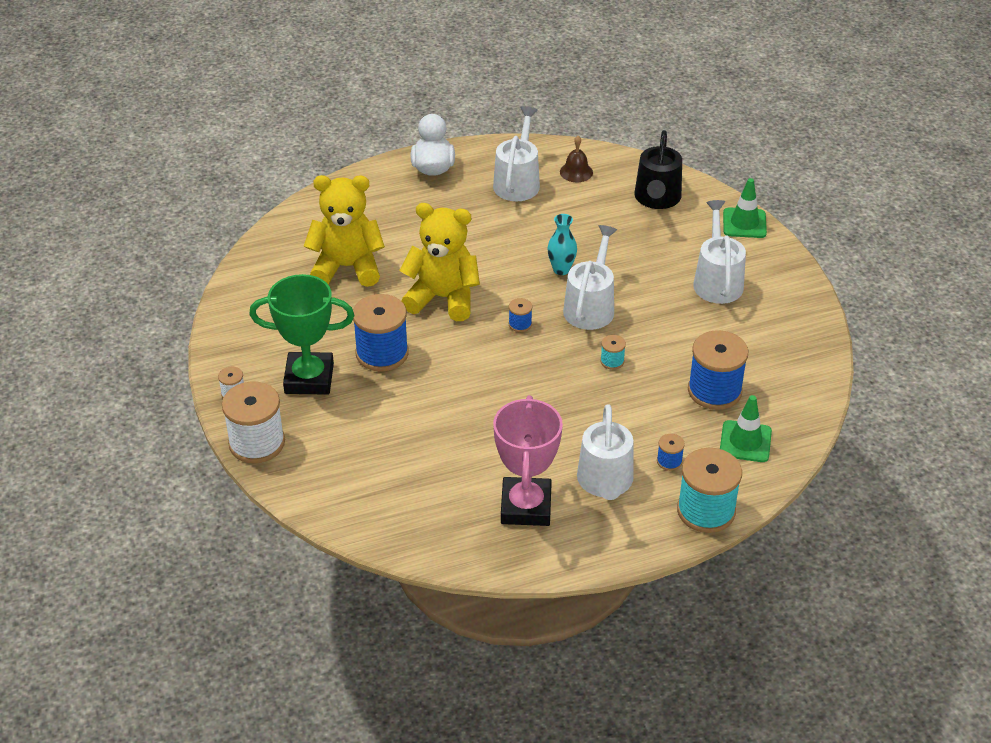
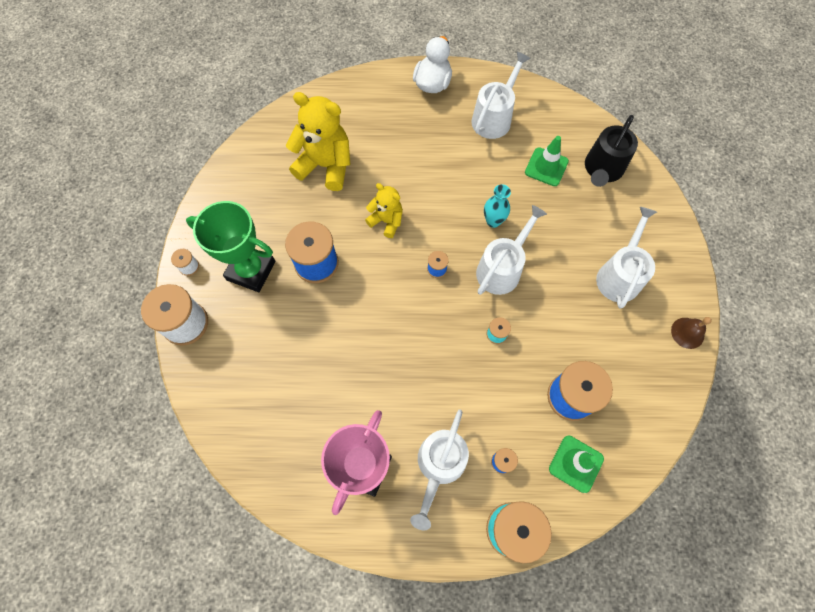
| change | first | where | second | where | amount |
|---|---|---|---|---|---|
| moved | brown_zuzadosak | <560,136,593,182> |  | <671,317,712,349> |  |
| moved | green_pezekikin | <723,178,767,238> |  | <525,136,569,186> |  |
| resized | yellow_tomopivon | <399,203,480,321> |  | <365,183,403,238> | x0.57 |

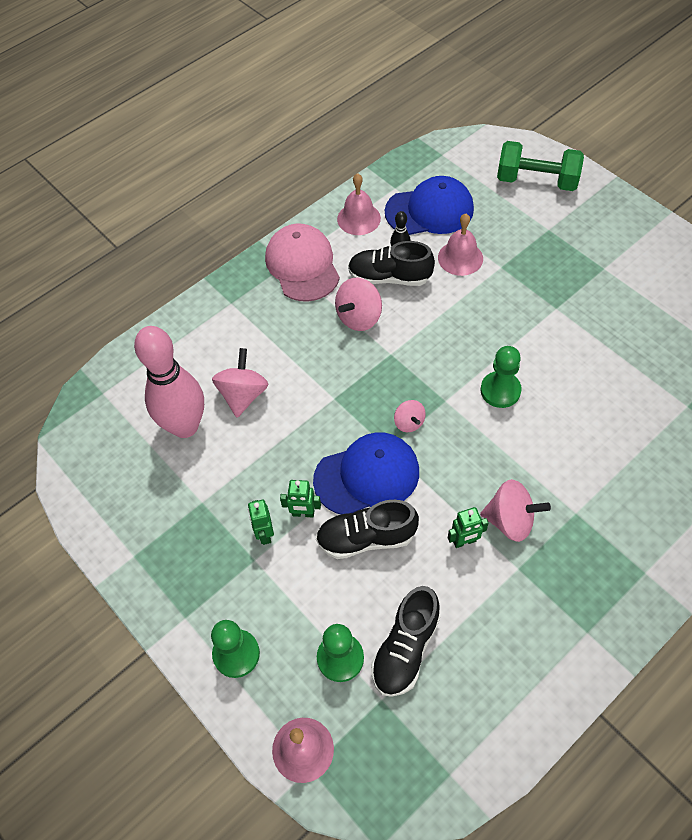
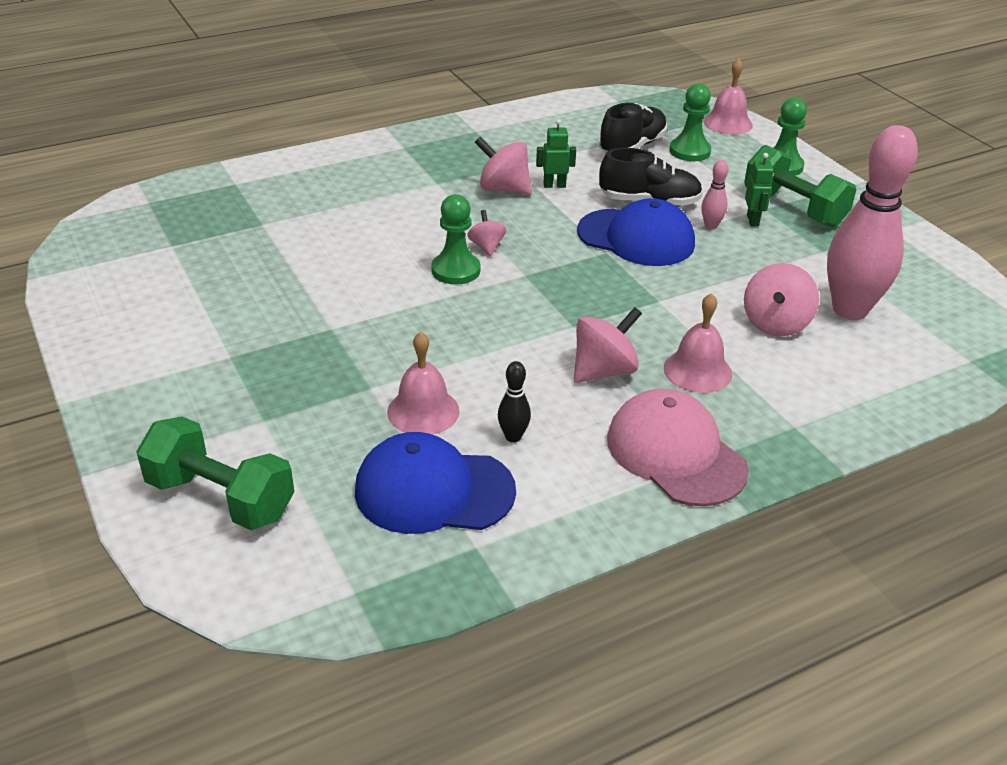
| change | first | where | second | where | amount |
|---|---|---|---|---|---|
| moved | pink_zuzadosak | <337,173,381,235> |  | <664,293,732,393> |  |
| turned | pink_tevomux | <265,224,340,302> |  | <607,389,749,506> | 150 degrees clockwise |
| removed | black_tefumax | <348,241,435,286> |  |  |  |
| moved | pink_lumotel | <394,400,426,433> |  | <467,210,506,256> |  |
| turned | blue_tevomux | <313,432,419,514> |  | <577,198,695,266> | 150 degrees counterclockwise |
| replaced | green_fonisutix | <280,480,321,517> | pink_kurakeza | <702,160,728,230> |  |
| added |  |  | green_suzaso | <744,145,857,227> |  |

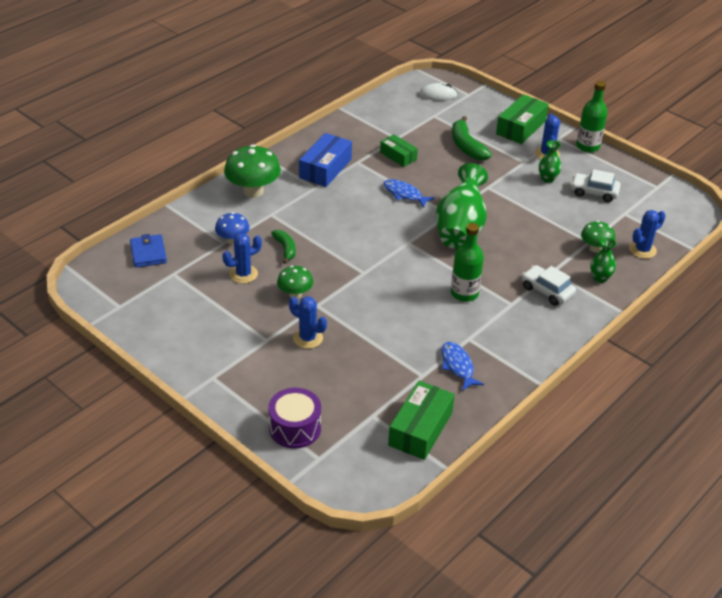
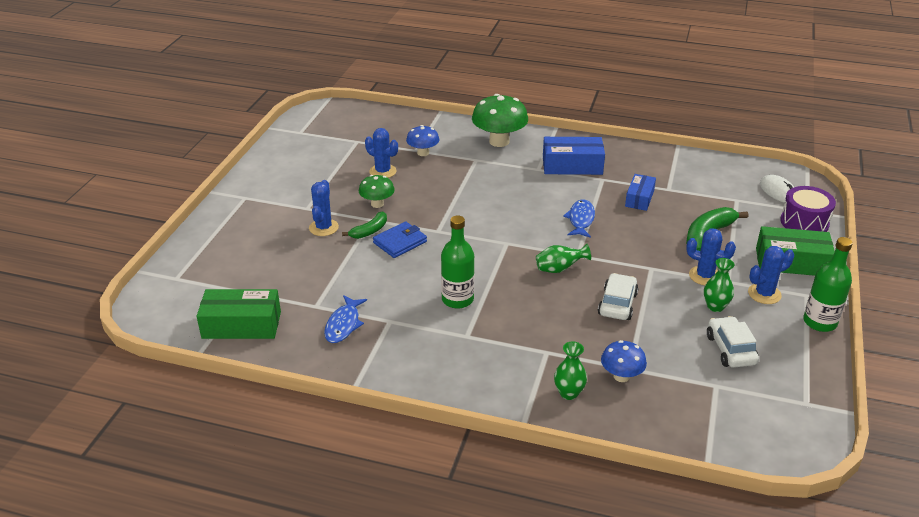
| change | first | where | second | where | amount |
|---|---|---|---|---|---|
| recoloured | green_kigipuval | <380,134,418,167> | blue_kigipuval | <625,174,656,211> |  |
| resized | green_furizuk | <436,163,488,249> |  | <536,244,591,273> | x0.48 |
| moved | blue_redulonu | <629,210,666,259> |  | <686,228,736,285> |  |
| recoloured | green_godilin | <581,221,616,253> | blue_godilin | <601,340,647,382> |  |
| moved | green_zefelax | <271,230,295,264> |  | <342,211,387,239> |  |
| moved | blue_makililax | <130,234,167,268> |  | <373,221,427,258> |  |
| moved | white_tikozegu | <522,265,576,306> |  | <598,273,638,320> |  |
| turned | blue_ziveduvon | <441,342,484,391> |  | <324,295,367,343> | 150 degrees clockwise |
| moved | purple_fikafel | <268,388,321,448> |  | <780,186,836,232> |  |

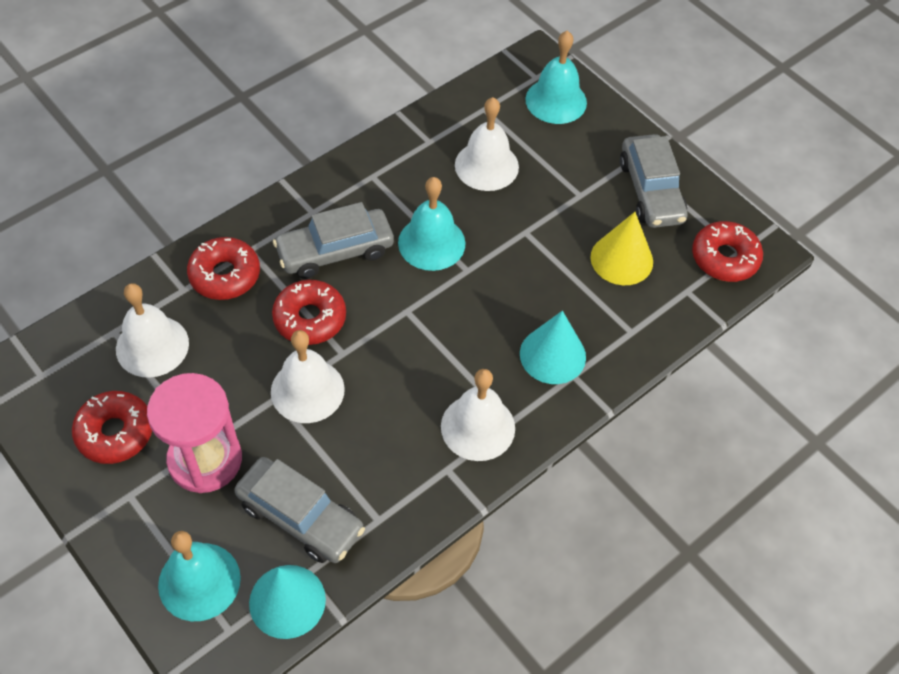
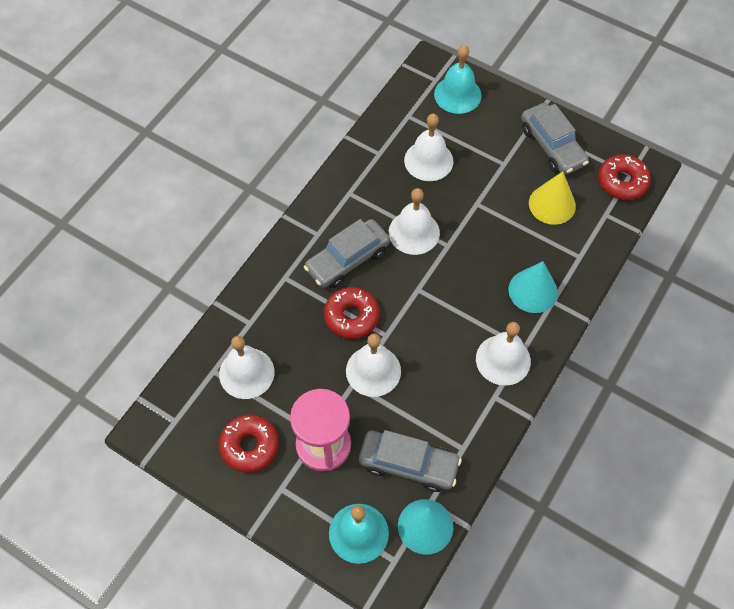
| change | first | where | second | where | amount |
|---|---|---|---|---|---|
| recoloured | turquoise_zuzadosak | <398,177,466,271> | white_zuzadosak | <389,188,440,255> |  |
| removed | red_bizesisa | <187,237,260,300> |  |  |  |

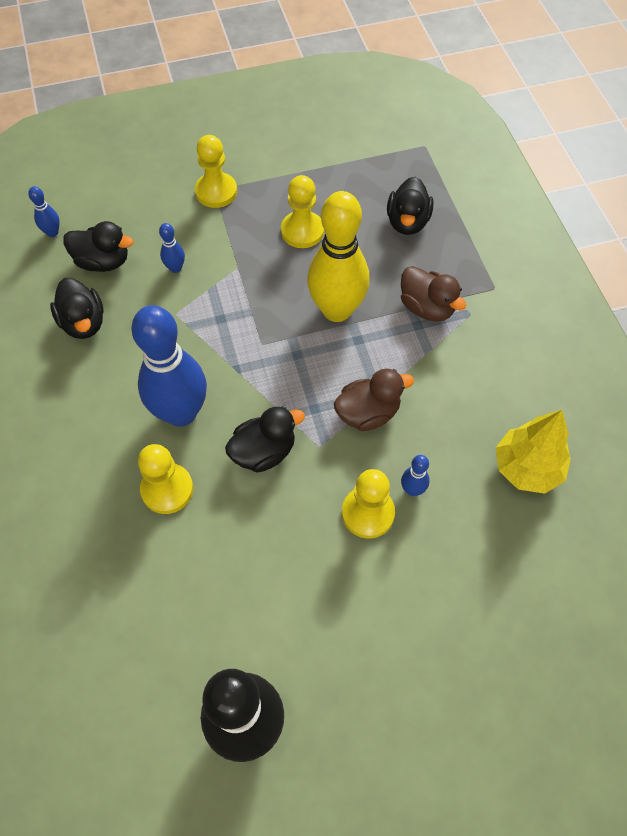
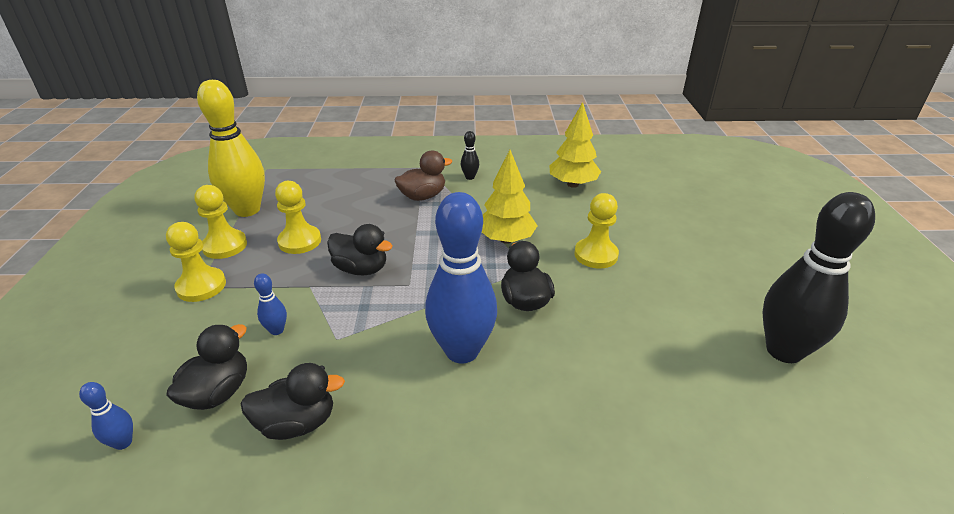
| change | first | where | second | where | amount |
|---|---|---|---|---|---|
| moved | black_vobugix | <387,177,433,235> |  | <327,224,392,275> |  |
| moved | yellow_kurakeza | <307,191,370,322> |  | <197,80,265,217> |  |
| replaced | brown_vobugix | <334,369,414,431> | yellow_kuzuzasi | <482,150,538,244> |  |
| moved | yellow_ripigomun | <138,444,193,514> |  | <194,185,247,259> |  |
| removed | blue_kurakeza | <401,455,430,496> |  |  |  |
| added |  |  | black_kurakeza | <461,131,479,180> |  |

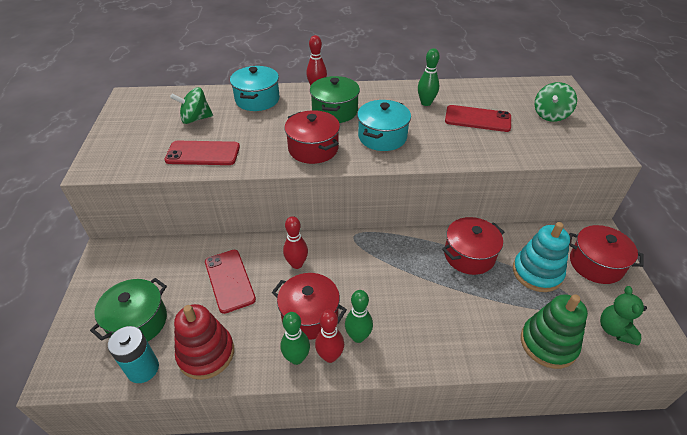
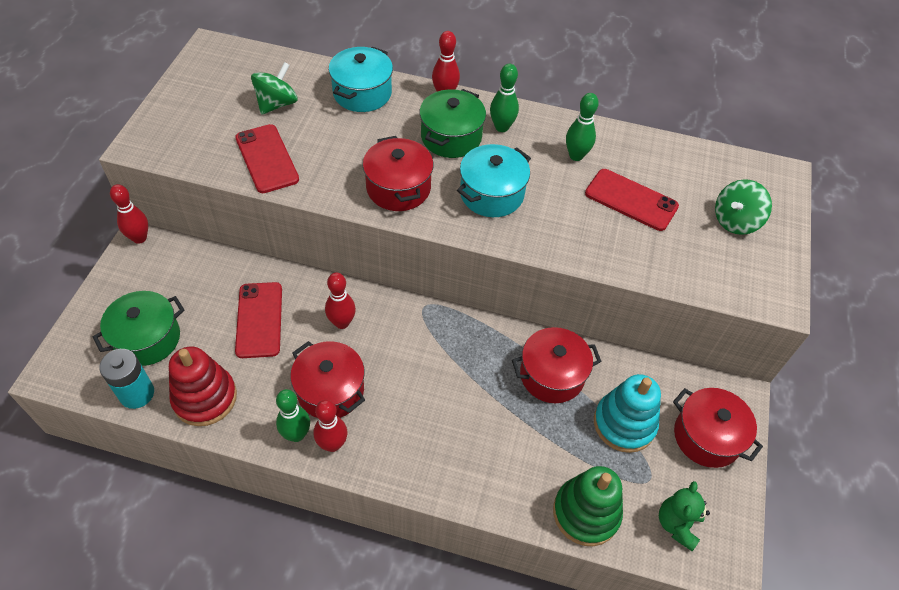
| change | first | where | second | where | amount |
|---|---|---|---|---|---|
| turned | green_lumotel | <170,87,213,124> |  | <251,62,298,115> | 120 degrees clockwise |
| turned | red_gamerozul | <164,141,240,165> |  | <235,124,299,193> | 45 degrees clockwise |
| moved | green_kurakeza | <345,290,373,343> |  | <490,64,519,132> |  |
| added |  |  | red_kurakeza | <110,184,148,244> |  |

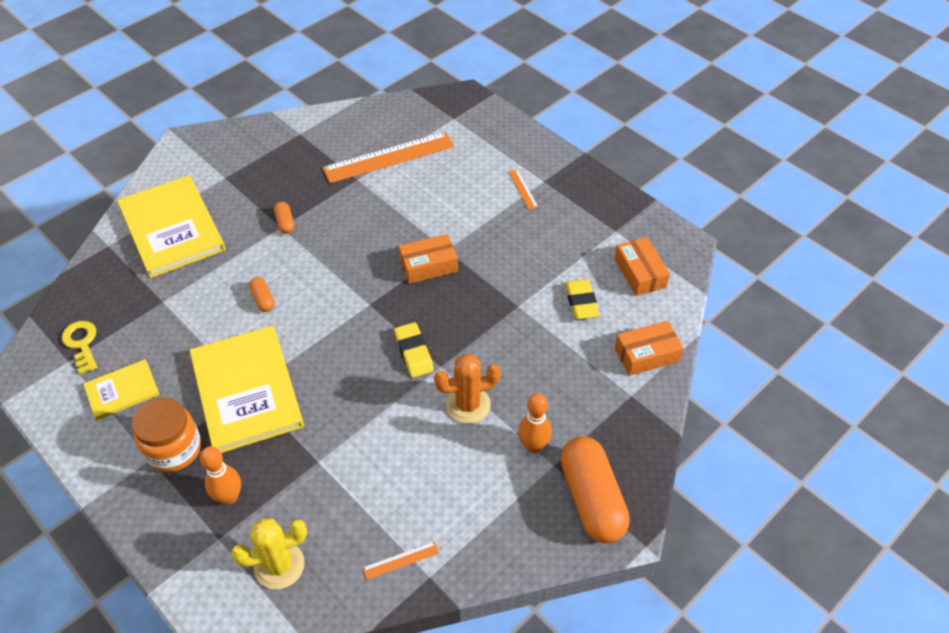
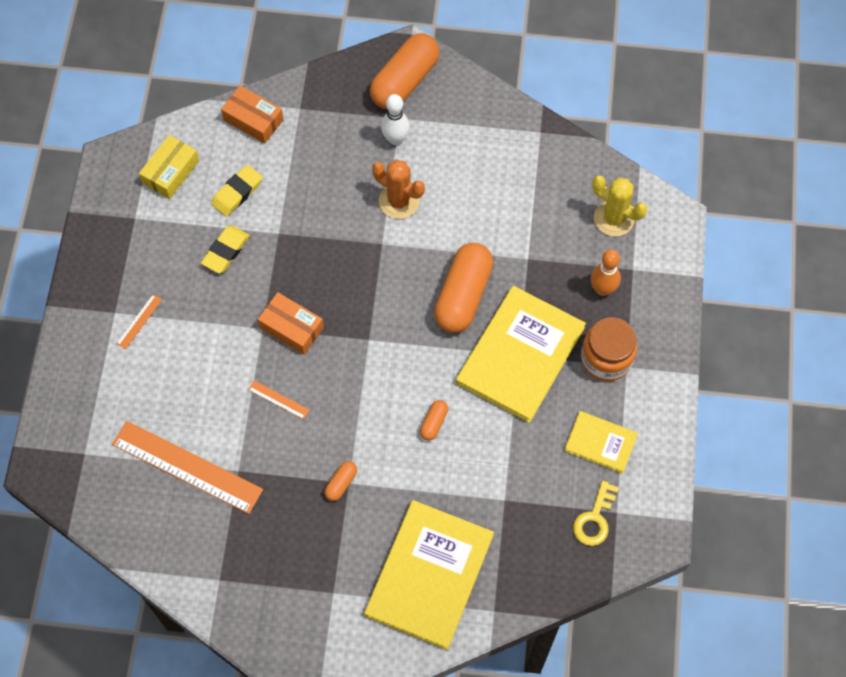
| change | first | where | second | where | amount |
|---|---|---|---|---|---|
| recoloured | orange_kigipuval | <614,237,670,296> | yellow_kigipuval | <139,135,199,199> |  |
| moved | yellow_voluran | <394,322,434,378> |  | <201,225,250,273> |  |
| recoloured | orange_kurakeza | <518,393,552,453> | white_kurakeza | <381,94,410,145> |  |
| moved | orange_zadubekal | <363,541,439,580> |  | <248,380,309,419> |  |
| added |  |  | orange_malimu | <434,243,493,333> |  |

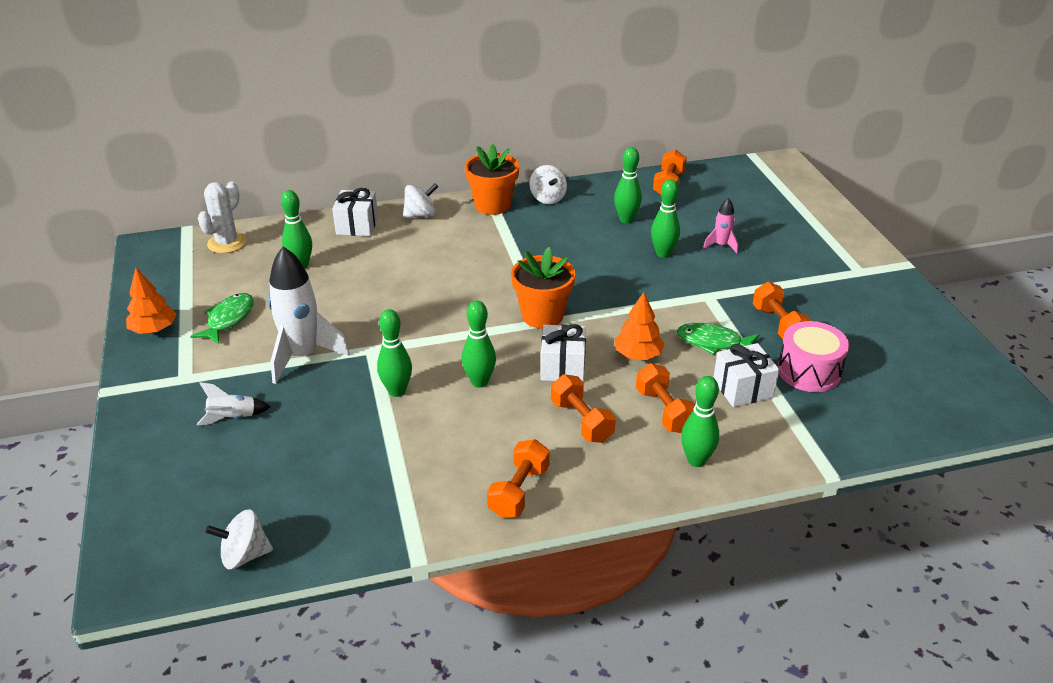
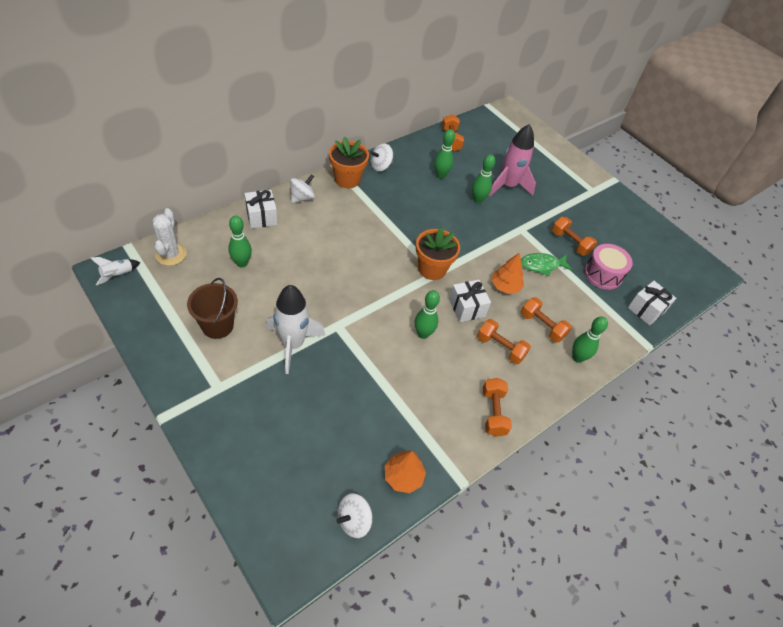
| change | first | where | second | where | amount |
|---|---|---|---|---|---|
| turned | white_lumotel | <530,165,567,204> |  | <370,143,393,171> | 105 degrees clockwise |
| resized | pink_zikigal | <703,198,738,254> |  | <489,124,536,196> | x2.05 |
| moved | orange_kuzuzasi | <126,268,176,334> |  | <385,451,426,493> |  |
| replaced | green_ziveduvon | <190,293,254,344> | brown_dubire | <187,278,238,339> |  |
| removed | green_kurakeza | <377,309,412,397> |  |  |  |
| moved | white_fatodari | <713,343,779,407> |  | <628,281,676,325> |  |
| moved | white_zikigal | <197,382,270,425> |  | <90,257,141,285> |  |

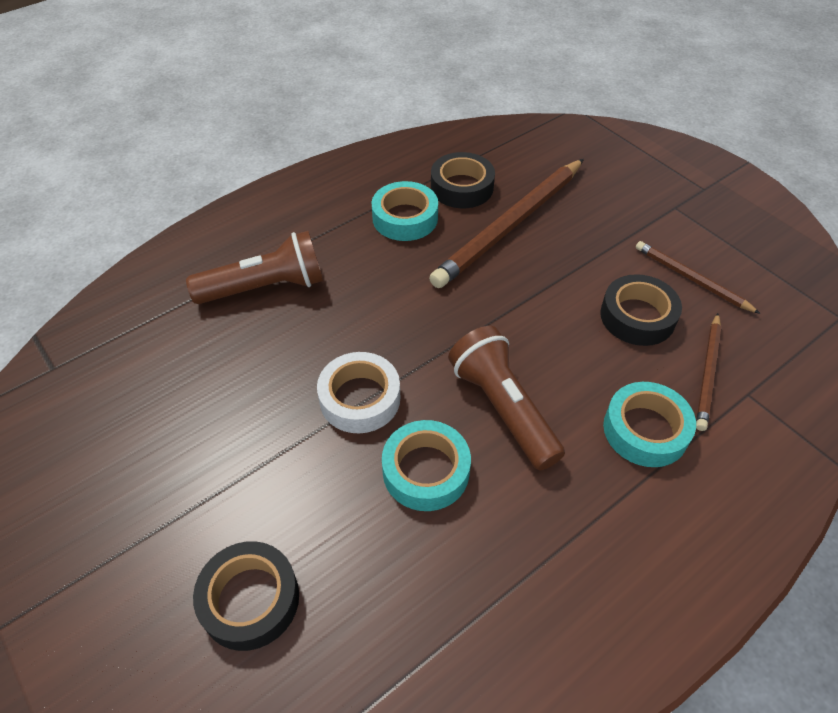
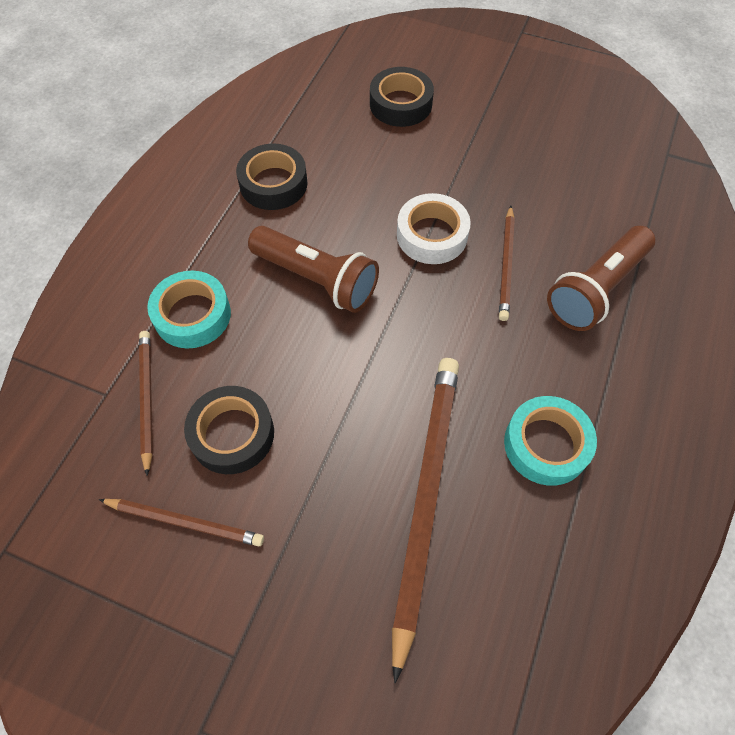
| change | first | where | second | where | amount |
|---|---|---|---|---|---|
| moved | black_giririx | <431,152,495,208> |  | <236,144,308,210> |  |
| removed | turquoise_giririx | <382,420,471,511> |  |  |  |
| added |  |  | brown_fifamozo | <499,205,515,321> |  |

